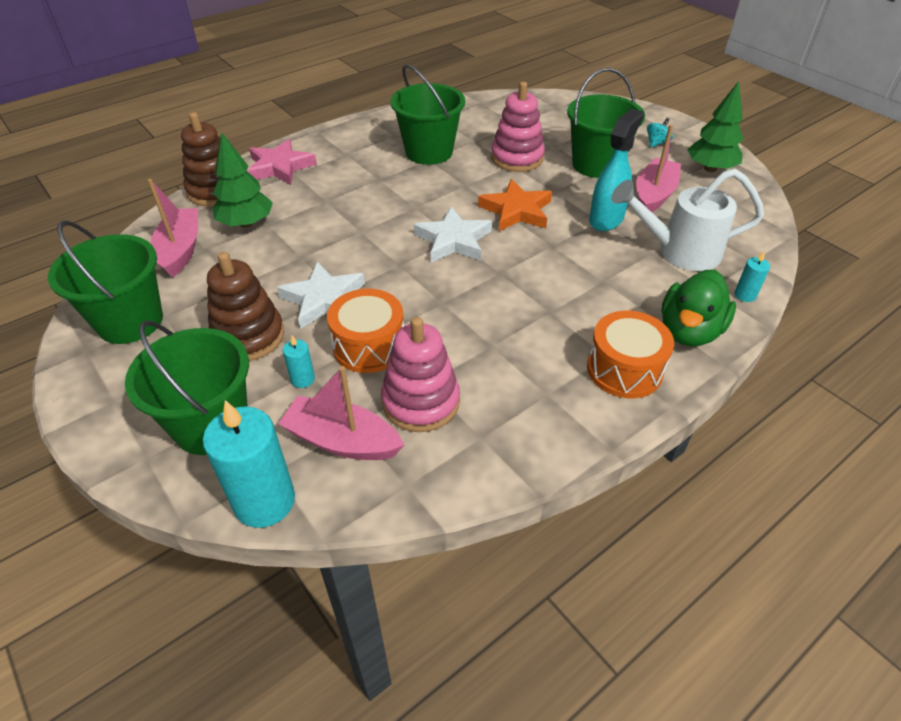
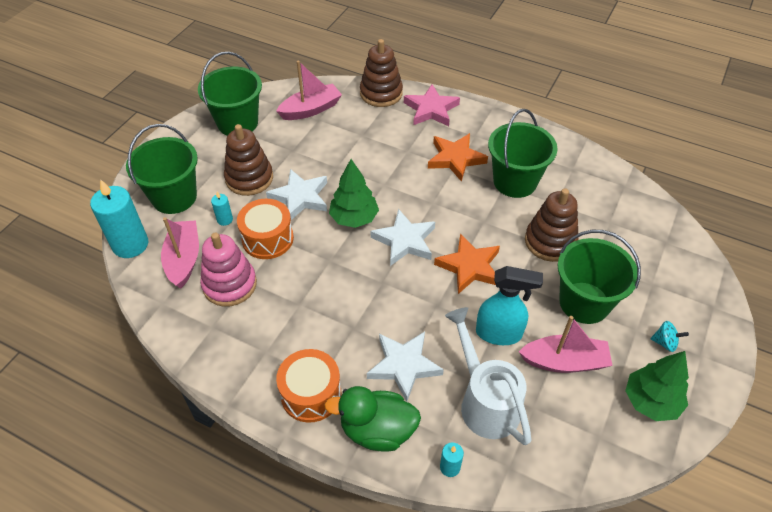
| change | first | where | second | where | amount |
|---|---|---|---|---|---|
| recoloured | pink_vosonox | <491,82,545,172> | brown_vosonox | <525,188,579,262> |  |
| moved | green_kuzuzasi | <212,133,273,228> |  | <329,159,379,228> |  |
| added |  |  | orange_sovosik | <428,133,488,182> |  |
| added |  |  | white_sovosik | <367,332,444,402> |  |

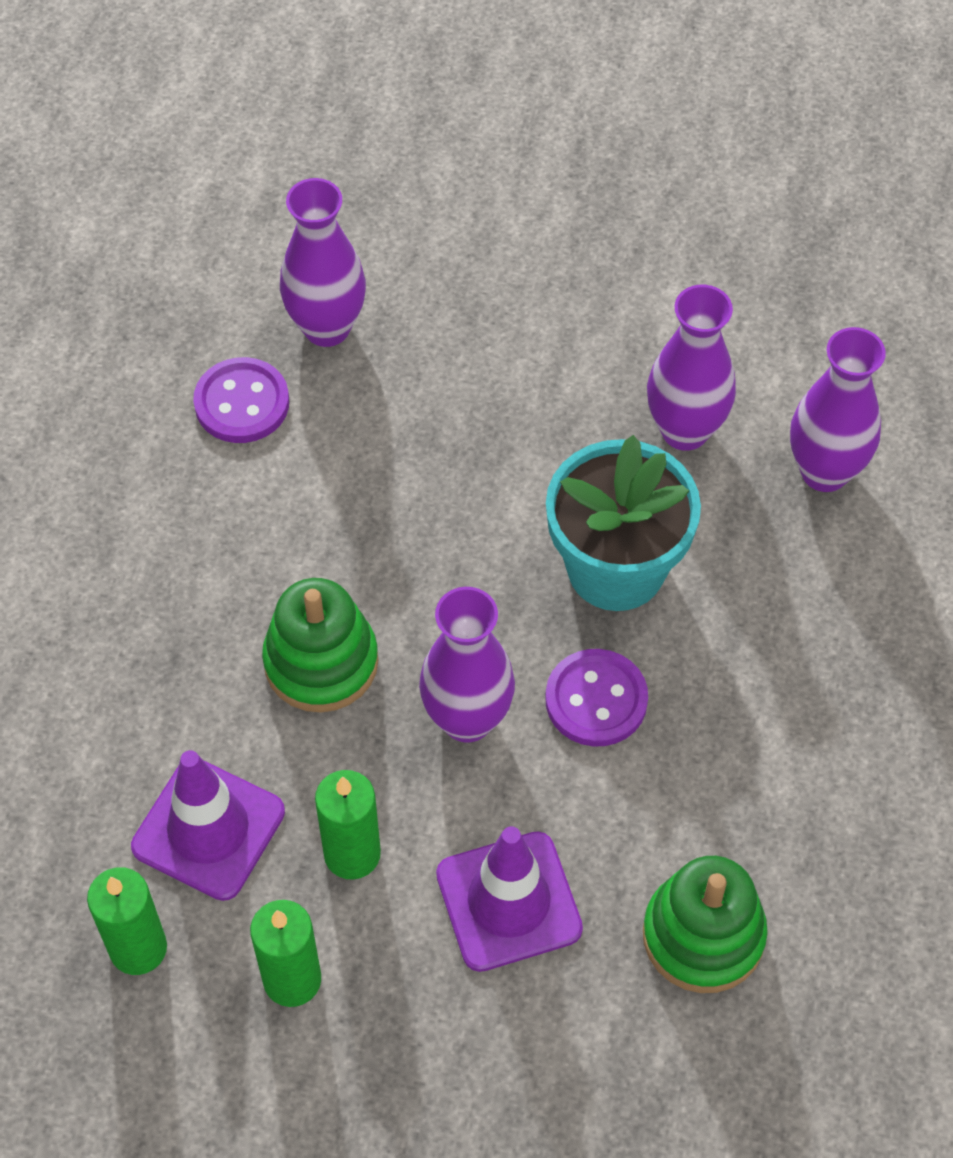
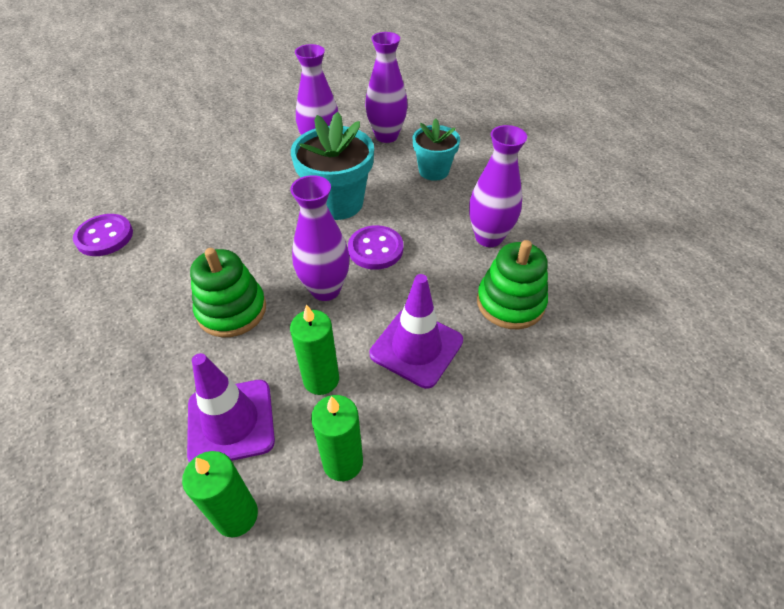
| change | first | where | second | where | amount |
|---|---|---|---|---|---|
| moved | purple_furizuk | <280,178,366,347> |  | <469,125,527,247> |  |
| added |  |  | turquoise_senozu | <413,119,460,181> |  |

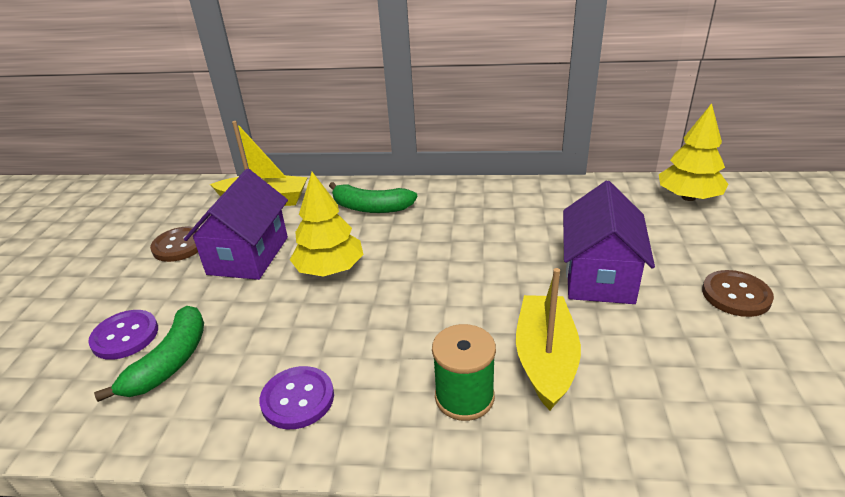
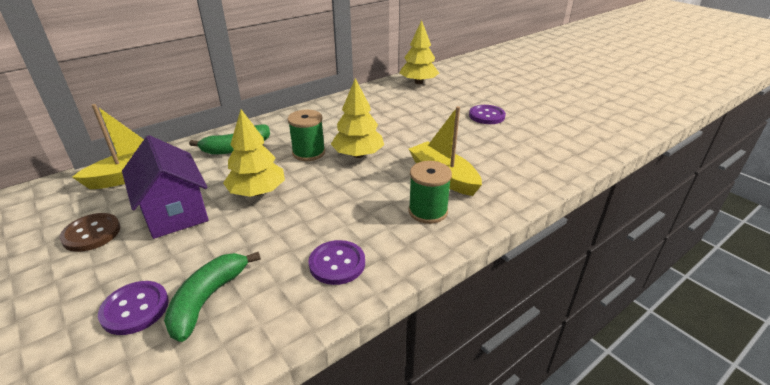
| change | first | where | second | where | amount |
|---|---|---|---|---|---|
| removed | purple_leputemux | <563,181,655,304> |  |  |  |
| recoloured | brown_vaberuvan | <702,270,774,317> | purple_vaberuvan | <469,105,506,124> |  |
| turned | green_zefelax | <94,306,204,402> |  | <164,252,261,342> | 135 degrees counterclockwise |
| added |  |  | yellow_kuzuzasi | <331,78,384,158> |  |
| added |  |  | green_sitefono | <288,110,325,161> |  |

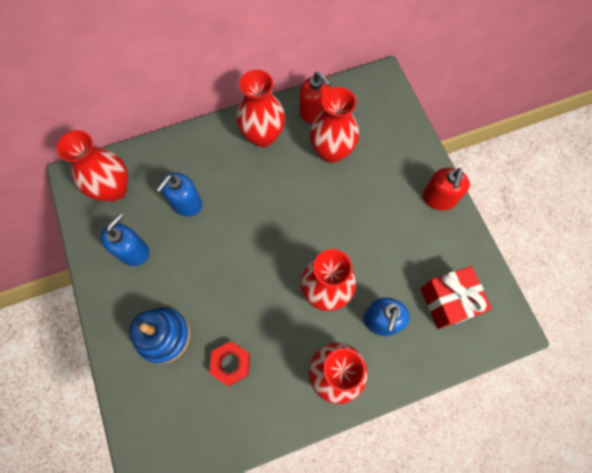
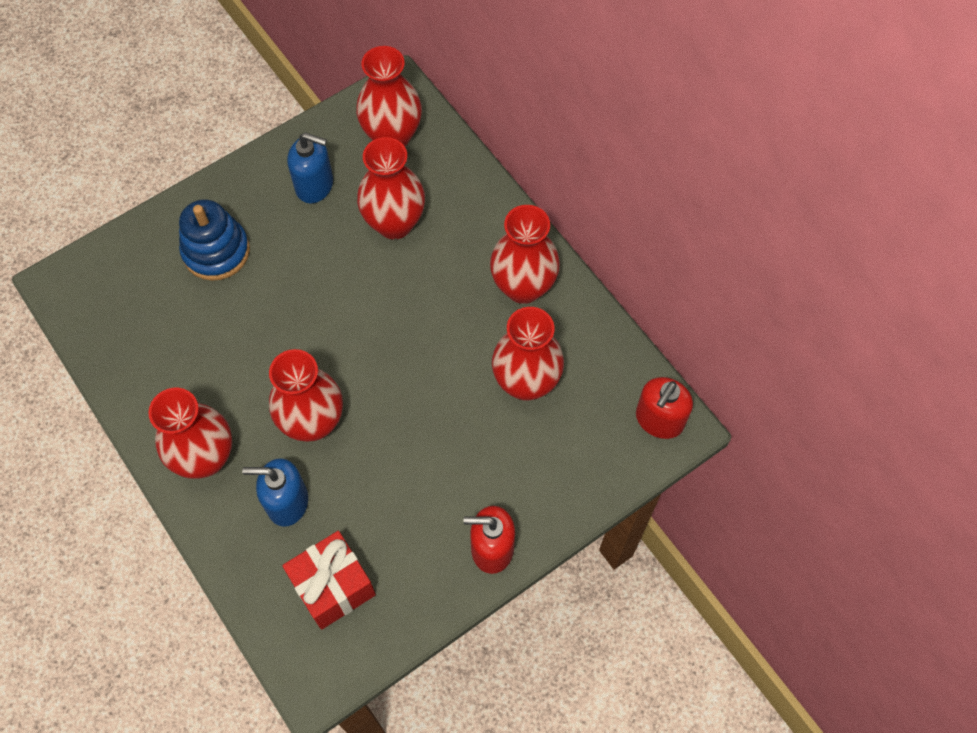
| change | first | where | second | where | amount |
|---|---|---|---|---|---|
| moved | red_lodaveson | <299,72,331,123> |  | <636,377,693,439> |  |
| replaced | blue_lodaveson | <156,172,202,217> | red_furizuk | <357,137,425,239> |  |
| removed | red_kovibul | <209,341,250,386> |  |  |  |

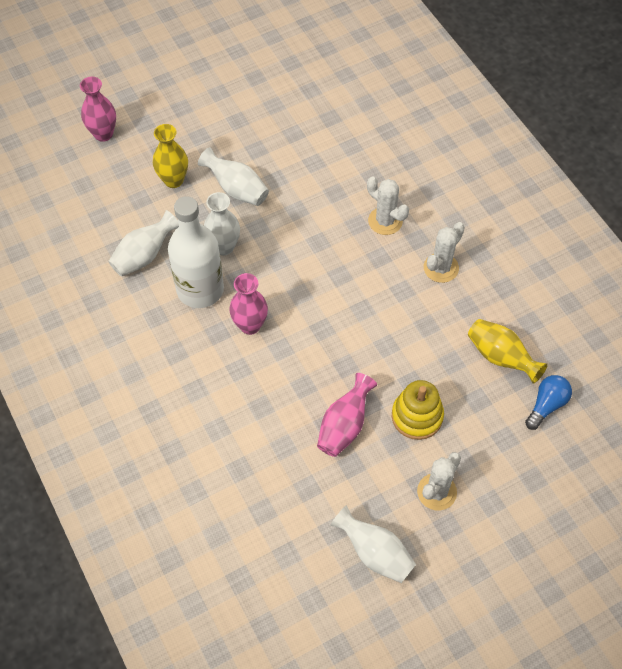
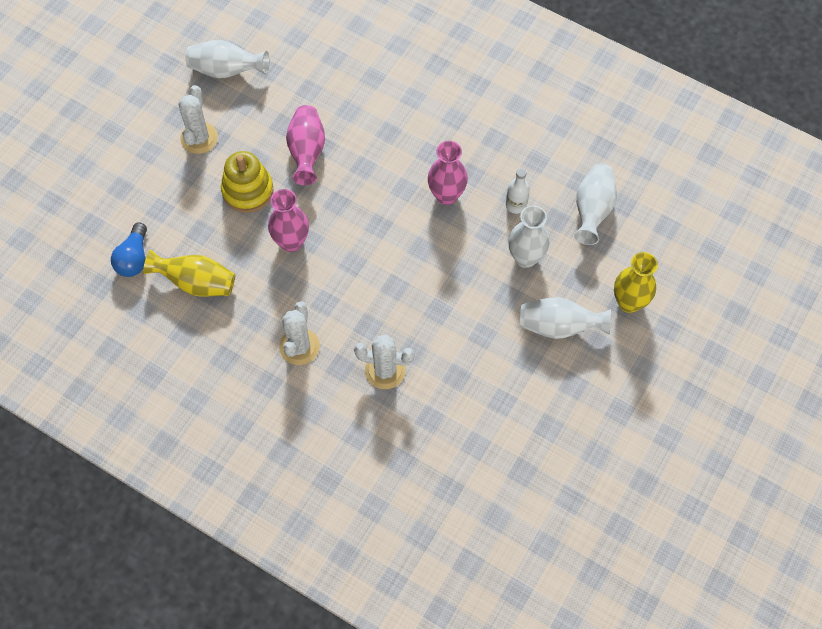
| change | first | where | second | where | amount |
|---|---|---|---|---|---|
| moved | pink_furizuk | <80,77,116,142> |  | <268,189,309,252> |  |
| resized | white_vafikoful | <168,196,224,308> |  | <506,168,530,214> | x0.42 |

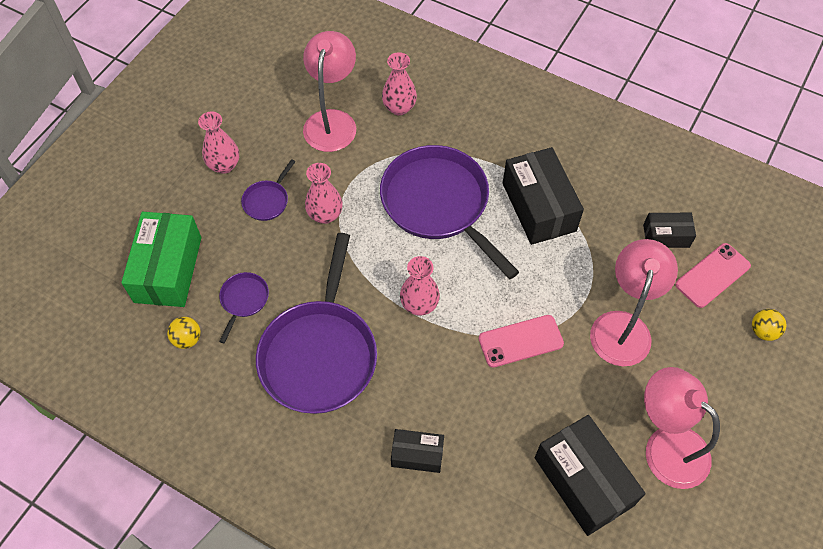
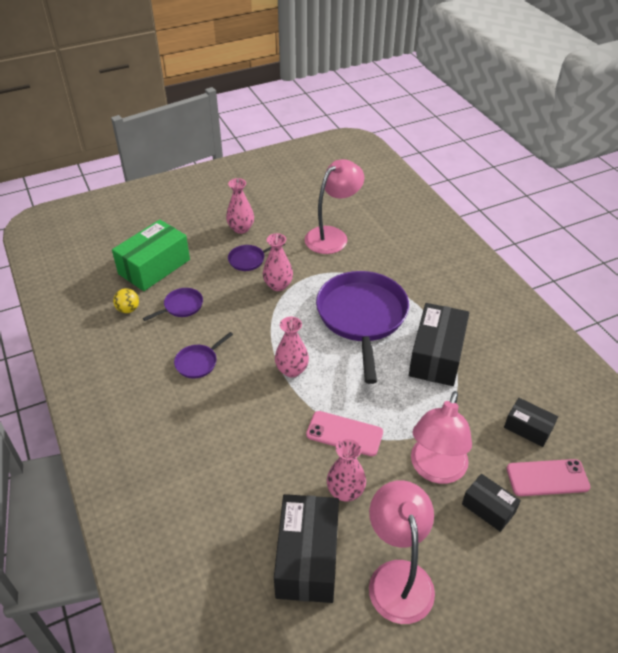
| change | first | where | second | where | amount |
|---|---|---|---|---|---|
| moved | pink_furizuk | <382,52,417,115> |  | <327,438,366,502> |  |
| resized | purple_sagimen | <256,233,377,414> |  | <174,332,233,379> | x0.43 |
| turned | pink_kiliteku | <590,239,678,366> |  | <411,391,472,484> | 150 degrees clockwise |
| removed | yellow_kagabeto | <752,309,786,341> |  |  |  |
| moved | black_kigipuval | <391,429,444,473> |  | <462,474,521,532> |  |

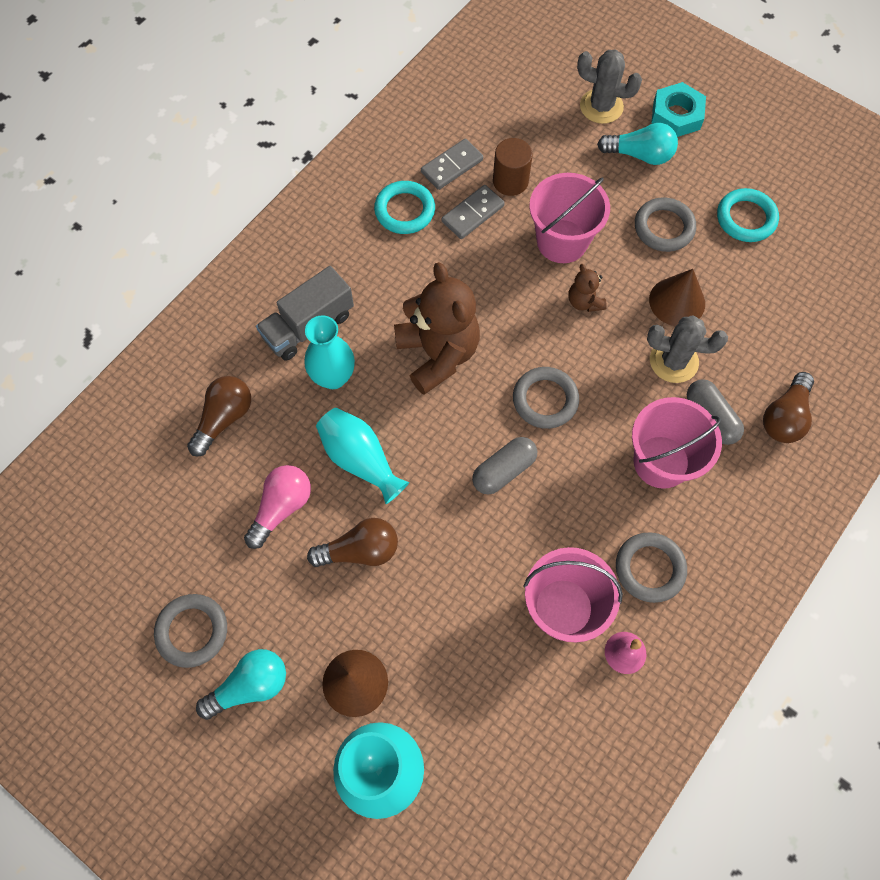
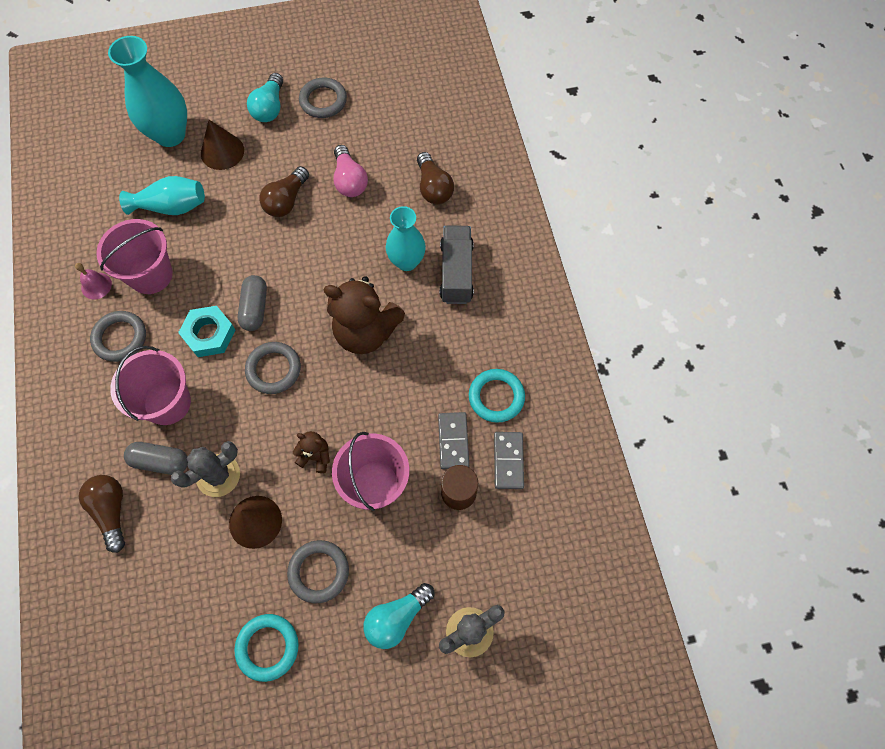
| change | first | where | second | where | amount |
|---|---|---|---|---|---|
| moved | turquoise_kovibul | <651,82,706,137> |  | <178,306,235,357> |  |
| moved | turquoise_furizuk | <316,408,409,504> |  | <119,176,205,215> |  |

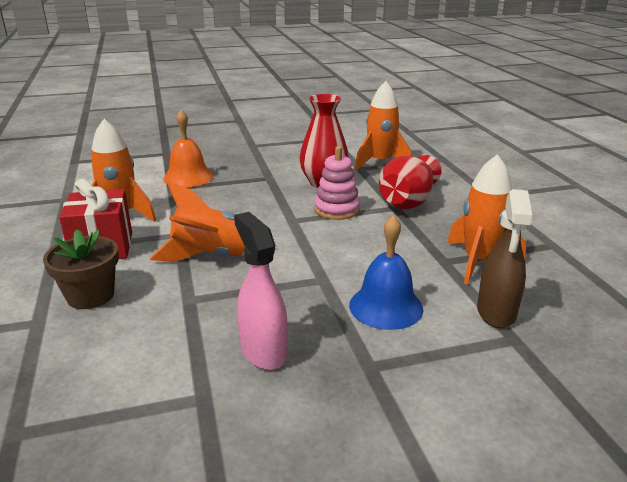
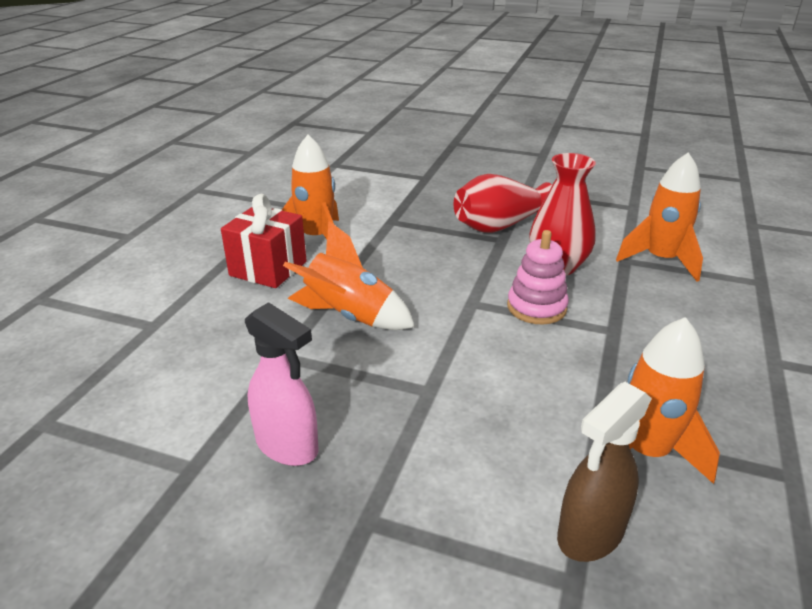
| change | first | where | second | where | amount |
|---|---|---|---|---|---|
| removed | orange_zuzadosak | <163,110,214,187> |  |  |  |
| moved | red_furizuk | <378,155,442,209> |  | <454,174,552,233> |  |
| turned | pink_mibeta | <234,212,288,370> |  | <245,302,318,466> | 120 degrees clockwise |
| removed | blue_zuzadosak | <349,215,423,330> |  |  |  |
| removed | brown_senozu | <43,229,119,309> |  |  |  |

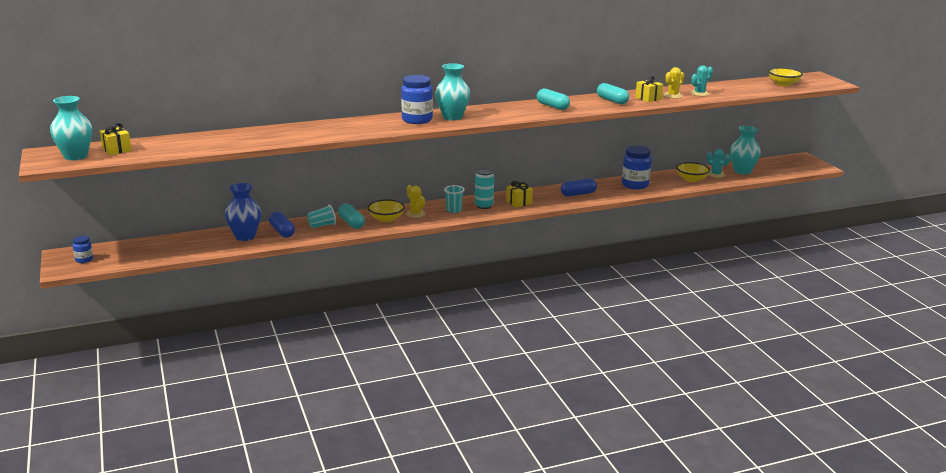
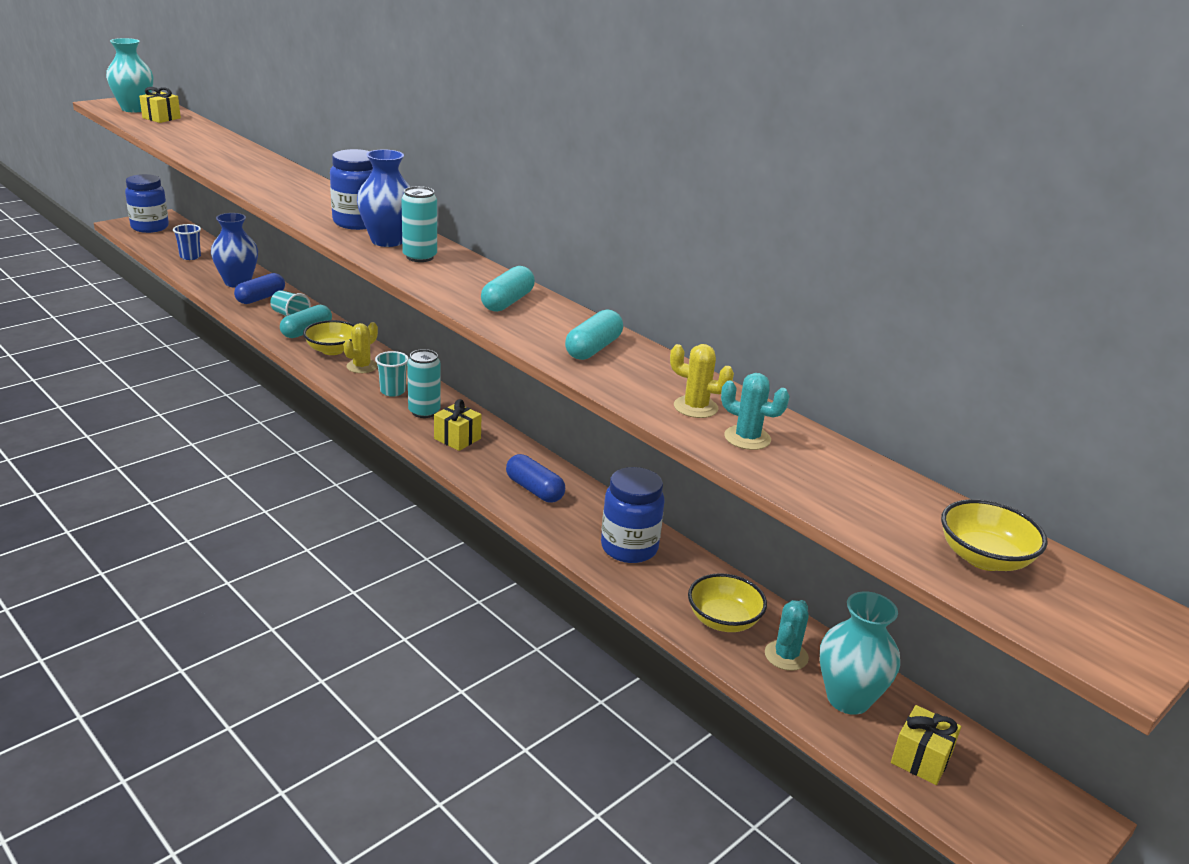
| change | first | where | second | where | amount |
|---|---|---|---|---|---|
| recoloured | turquoise_furizuk | <435,63,470,121> | blue_furizuk | <357,150,410,247> |  |
| moved | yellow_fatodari | <635,76,663,102> |  | <891,705,961,785> |  |
| resized | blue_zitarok | <73,236,93,263> |  | <125,174,169,233> | x1.93 |
| added |  |  | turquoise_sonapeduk | <401,186,437,262> |  |
| added |  |  | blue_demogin | <173,224,201,260> |  |

